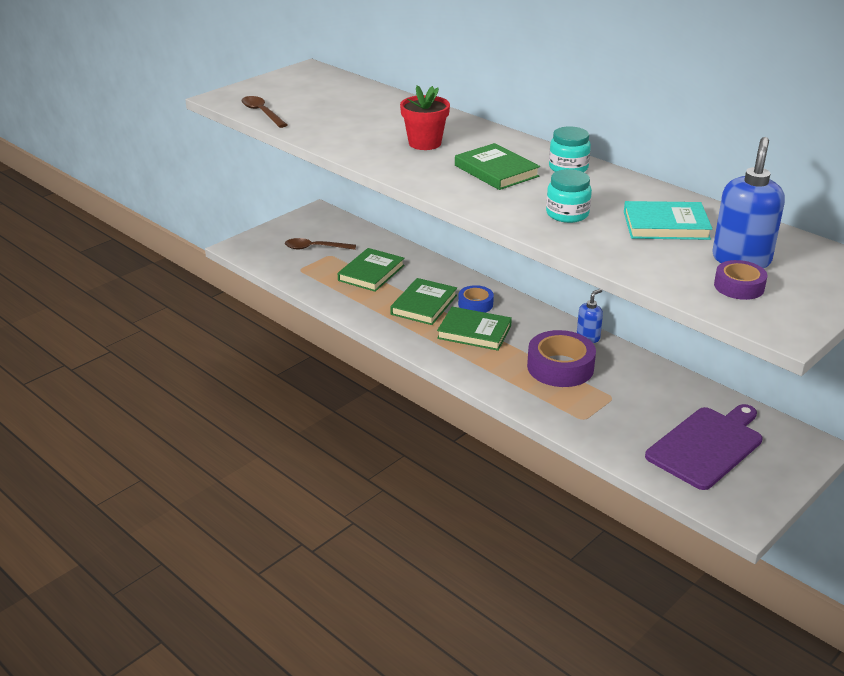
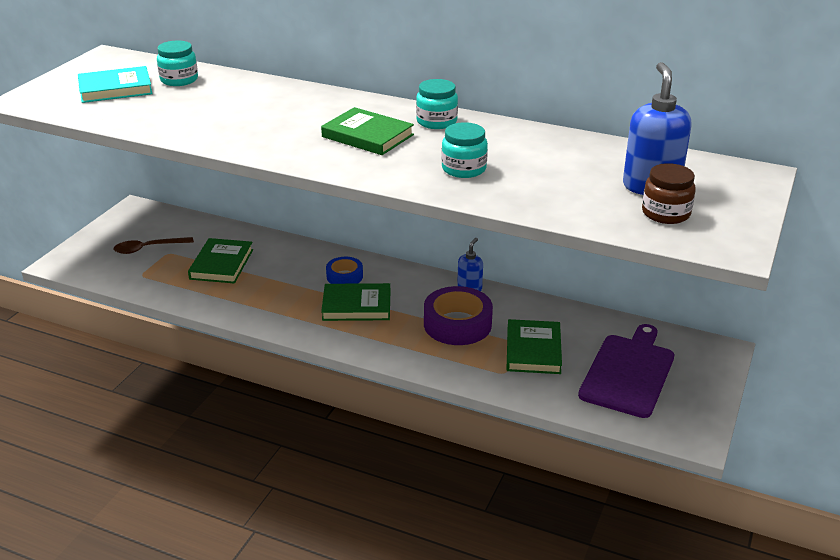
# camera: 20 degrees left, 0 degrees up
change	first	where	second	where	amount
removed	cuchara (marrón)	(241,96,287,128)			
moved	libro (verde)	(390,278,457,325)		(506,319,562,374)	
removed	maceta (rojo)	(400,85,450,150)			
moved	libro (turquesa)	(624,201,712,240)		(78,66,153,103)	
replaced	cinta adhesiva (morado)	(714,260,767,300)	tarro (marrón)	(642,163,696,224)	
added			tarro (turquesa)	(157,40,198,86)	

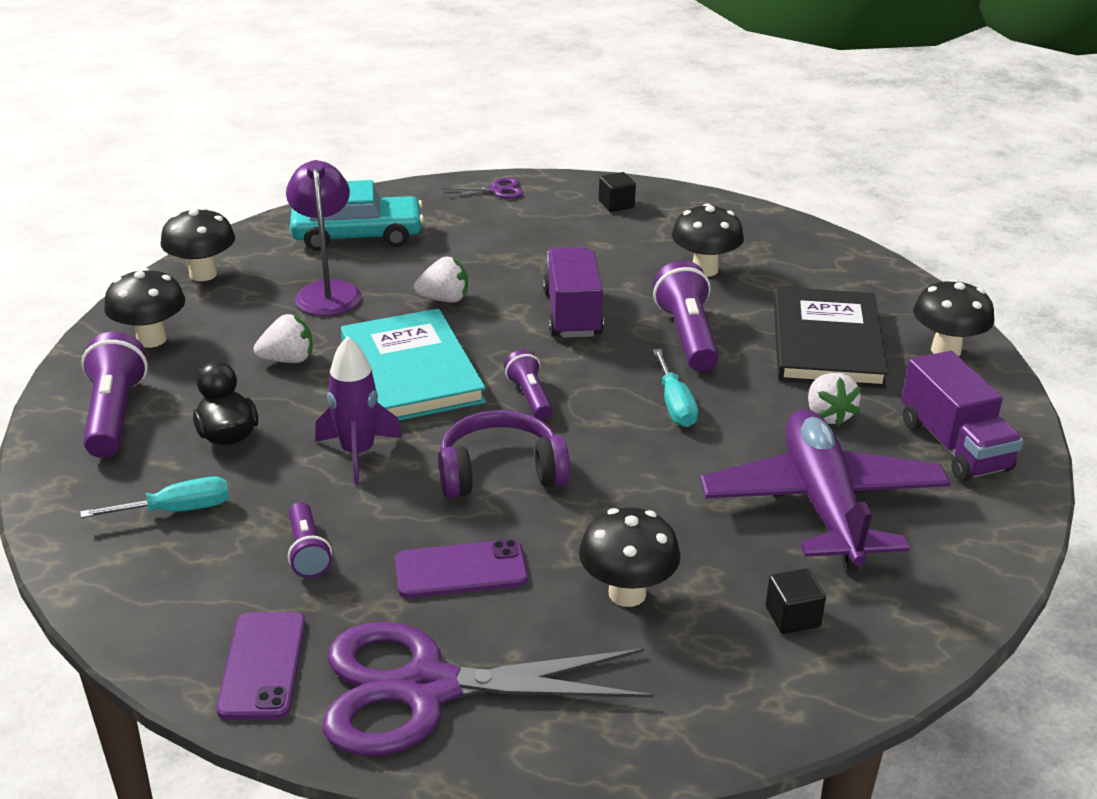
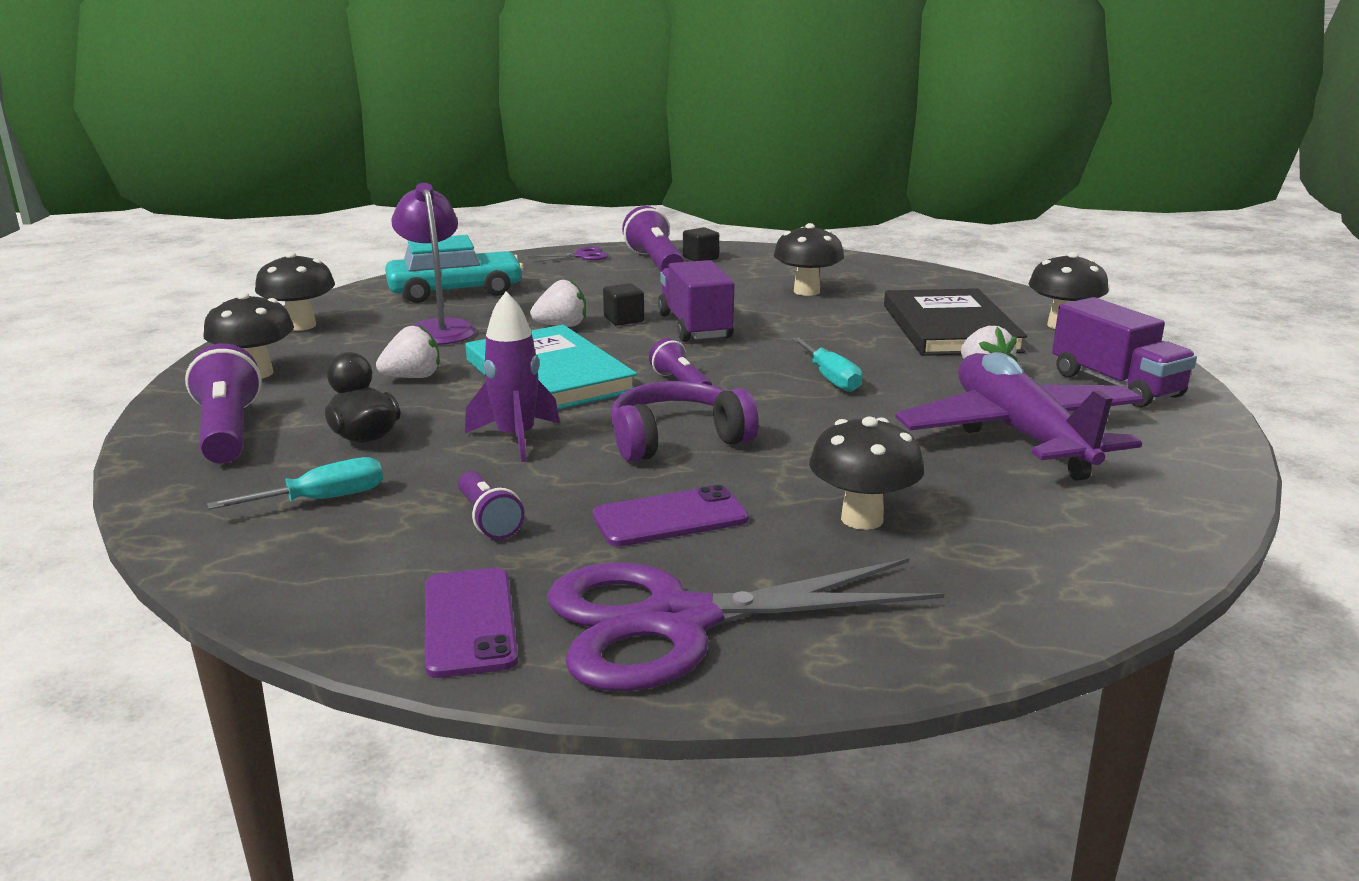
# camera: 10 degrees left, 10 degrees down
change	first	where	second	where	amount
moved	lámpara de mano (morado)	(653,261,719,371)		(622,206,685,272)	
moved	cubo (negro)	(766,568,826,634)		(603,283,644,326)	

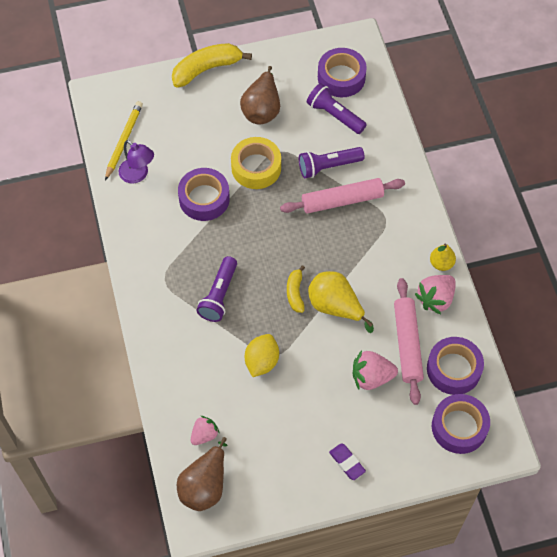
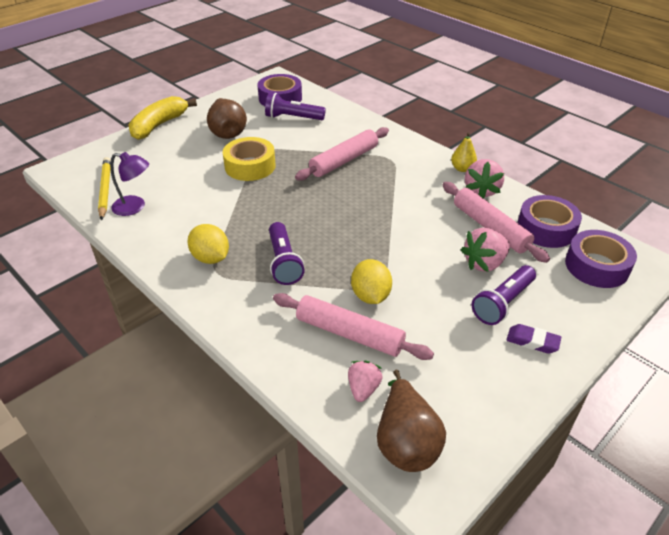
# camera: 30 degrees left, 20 degrees down
change	first	where	second	where	amount
removed	cinta adhesiva (morado)	(178,168,230,221)			
removed	plátano (amarillo)	(287,265,305,313)			
moved	lámpara de mano (morado)	(299,147,365,178)		(472,265,536,325)	
removed	pera (amarillo)	(308,271,374,333)			
added			limón (amarillo)	(187,224,229,264)	
added			rodillo (rosa)	(273,293,434,360)	

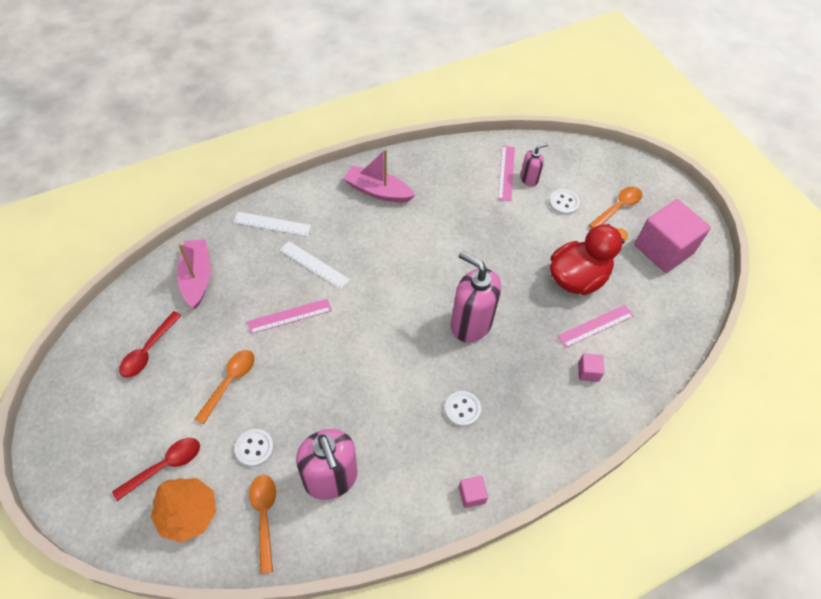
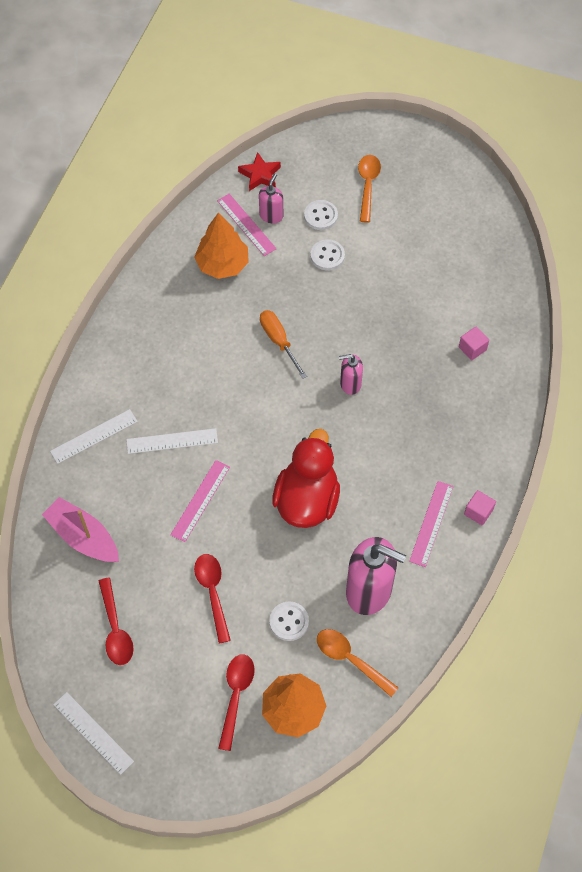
# camera: 40 degrees left, 5 degrees up
change	first	where	second	where	amount
recoloured	cuchara (naranja)	(195,350,255,424)	cuchara (rojo)	(194,554,231,643)	
removed	barco (rosa)	(343,149,415,203)			
moved	botón (blanco)	(445,391,481,427)		(311,239,345,271)	
resized	dispensador de jabón (rosa)	(451,251,501,342)		(339,354,363,395)	x0.51
moved	pato (rojo)	(550,224,628,295)		(272,429,340,528)	
moved	regla (rosa)	(558,305,633,348)		(409,481,454,567)	
removed	cubo (rosa)	(635,199,711,273)			
added			regla (blanco)	(53,692,134,775)	
added			árbol (naranja)	(194,212,249,279)	
added			estrella (rojo)	(238,152,281,191)	
added			destornillador (naranja)	(260,310,307,379)	

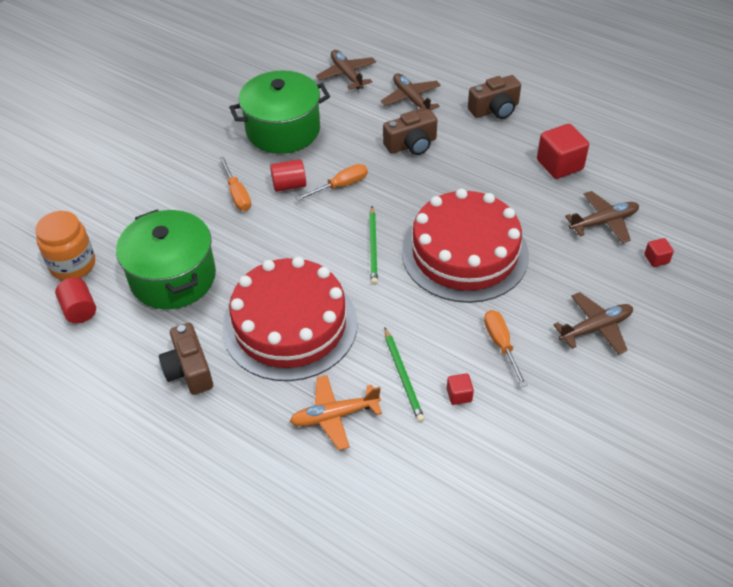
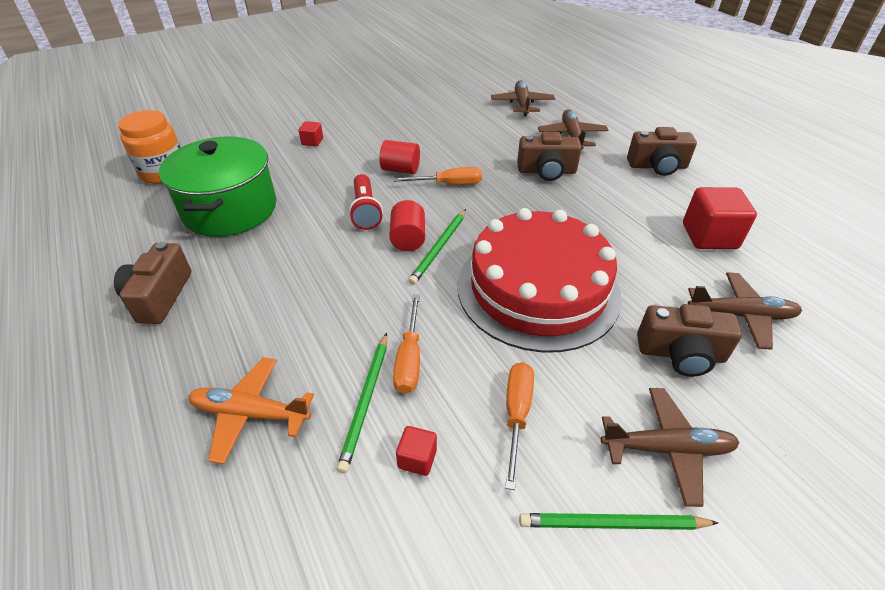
# camera: 25 degrees right, 5 degrees down
change	first	where	second	where	amount
moved	cilindro (rojo)	(55,278,96,323)		(389,200,425,251)	
moved	destornillador (naranja)	(219,157,251,211)		(393,295,420,394)	
removed	tarta (rojo)	(223,257,358,381)			
removed	olla (verde)	(229,70,330,154)			
moved	cubo (rojo)	(644,238,674,267)		(299,121,323,146)	
added			lámpara de mano (rojo)	(349,174,383,230)	
added			lápiz (verde)	(519,513,718,530)	
added			cámara (marrón)	(637,304,742,377)	

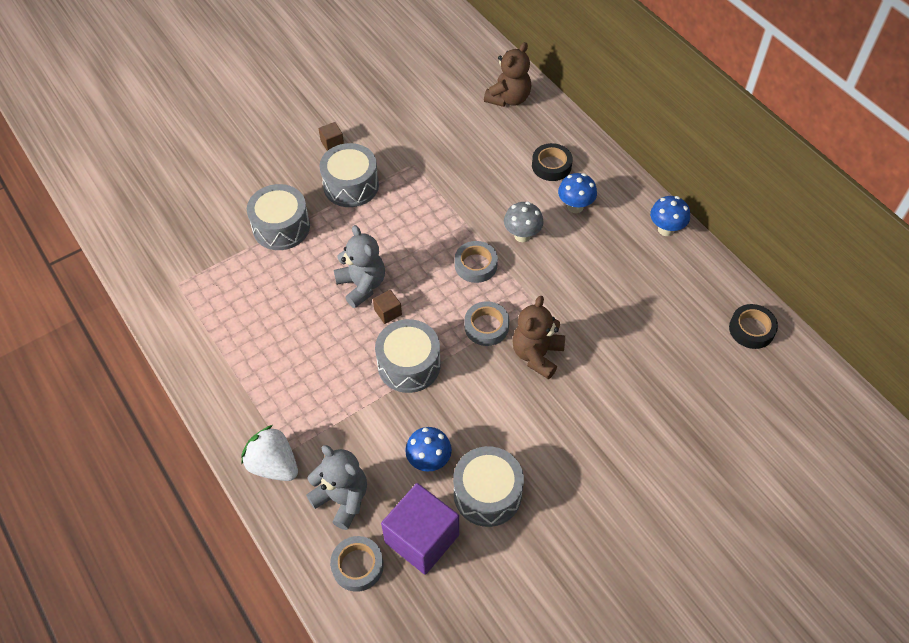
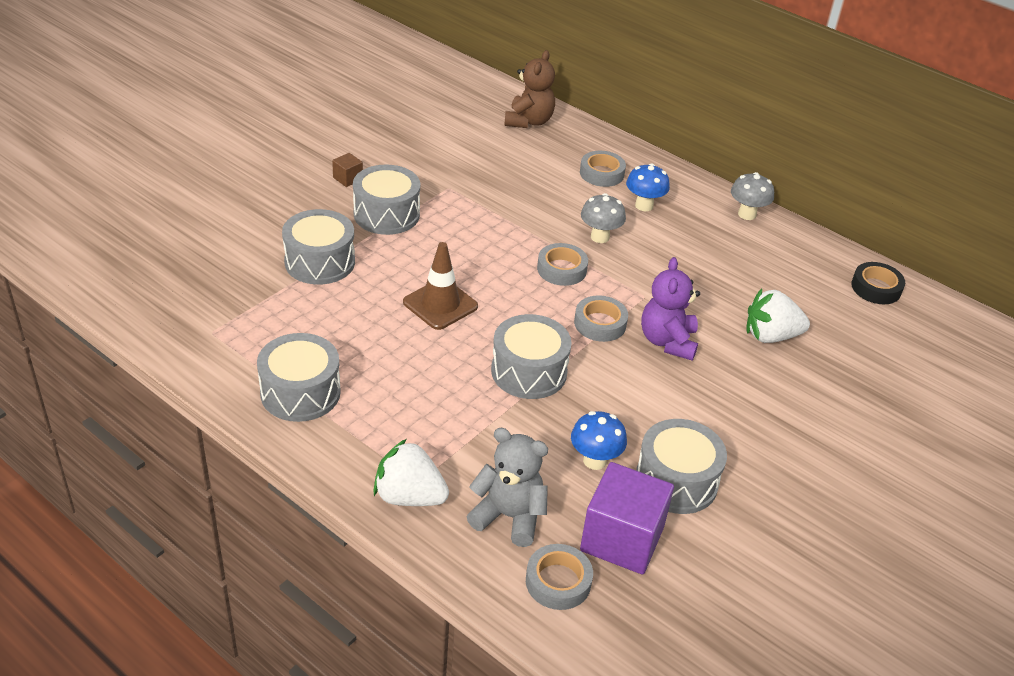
# camera: 20 degrees left, 15 degrees down
change	first	where	second	where	amount
replaced	osito (gris)	(334,225,385,308)	cono de tráfico (marrón)	(403,242,478,330)	
removed	cubo (marrón)	(373,290,402,324)			
recoloured	osito (marrón)	(512,295,565,379)	osito (morado)	(641,257,700,361)	
recoloured	cinta adhesiva (negro)	(532,143,573,181)	cinta adhesiva (gris)	(580,151,626,187)	
recoloured	seta (azul)	(650,196,690,236)	seta (gris)	(731,172,774,220)	
added			tambor (gris)	(257,333,341,422)	
added			fresa (blanco)	(747,288,810,343)	

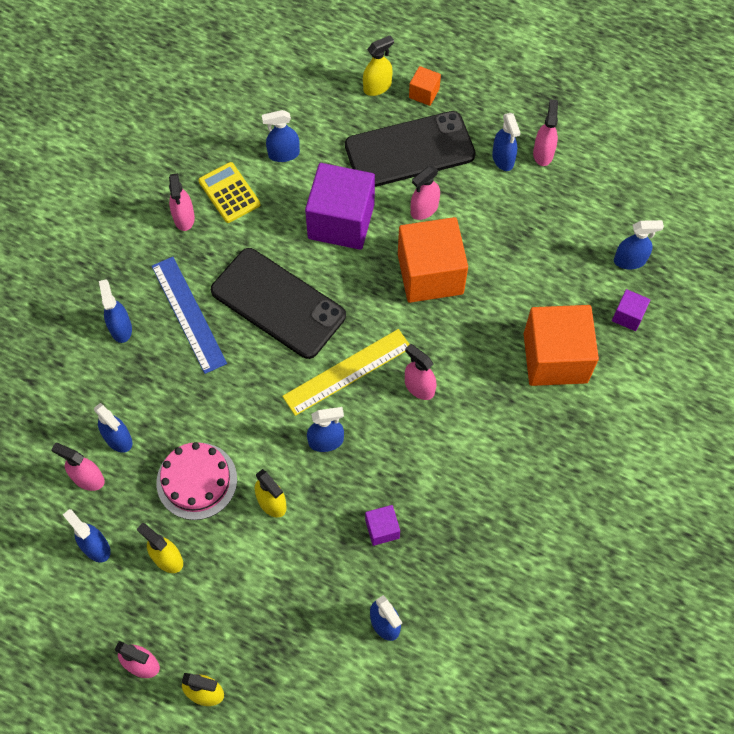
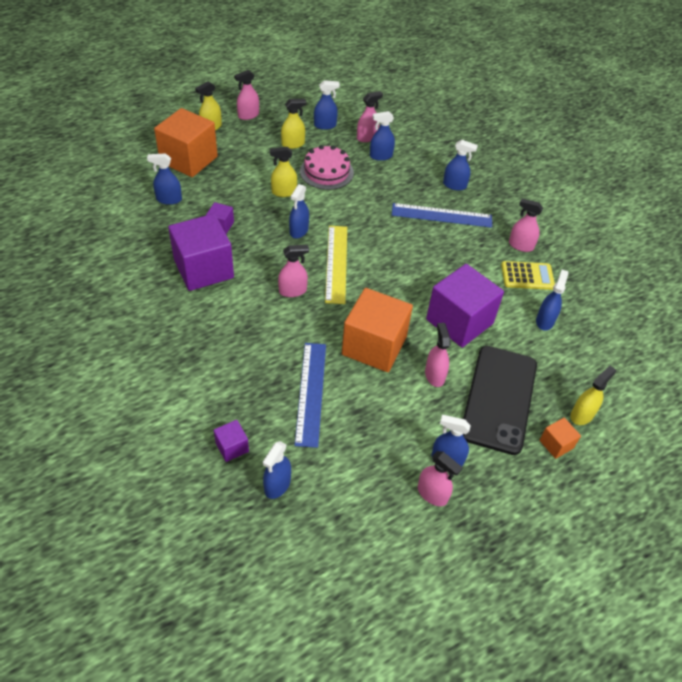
# camera: 120 degrees right, 15 degrees down
change	first	where	second	where	amount
removed	móvil (negro)	(211,248,346,359)			
turned	pulverizador (amarillo)	(363,35,394,96)		(570,366,616,425)	135 degrees counterclockwise
moved	cubo (naranja)	(524,305,599,386)		(154,108,218,177)	
added			cubo (morado)	(168,214,234,291)	
added			regla (azul)	(294,343,326,448)	

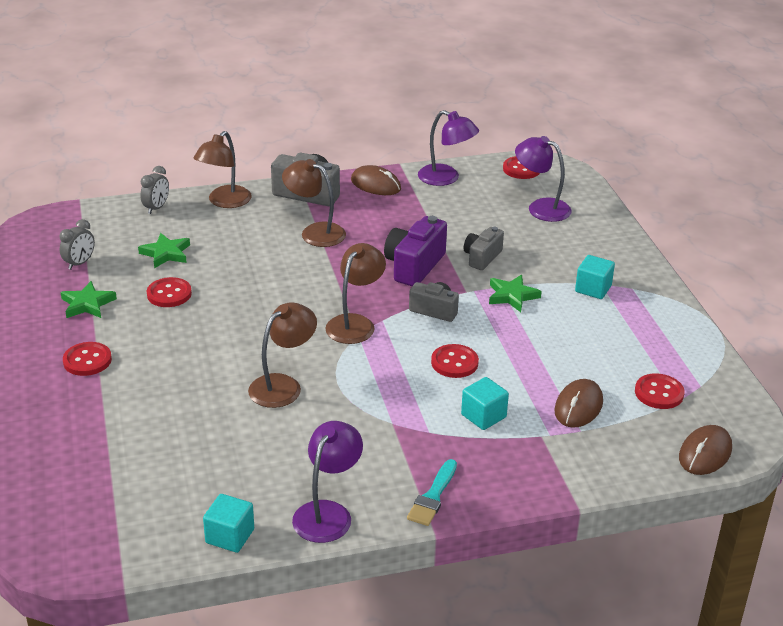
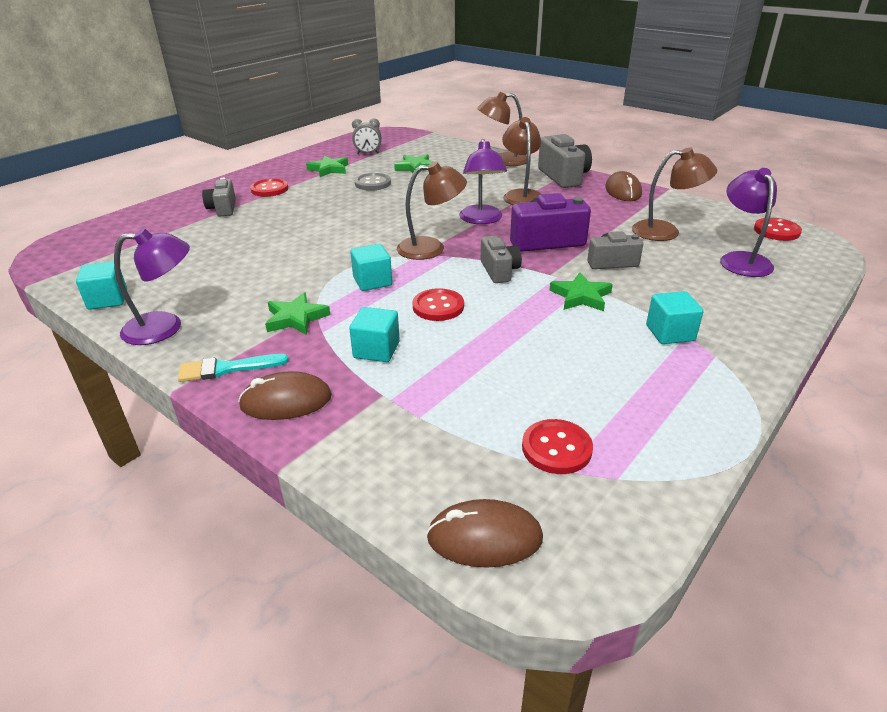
# camera: 55 degrees right, 0 degrees up
change	first	where	second	where	amount
removed	despertador (gris)	(140,166,169,214)			
recoloured	botón (rojo)	(147,277,192,307)	botón (gris)	(355,173,391,191)	
moved	lámpara (marrón)	(248,302,317,408)		(632,147,717,241)	
moved	lámpara (morado)	(418,110,479,186)		(459,139,507,224)	
moved	ratón (marrón)	(554,379,603,428)		(238,371,332,420)	
added			cámara (gris)	(202,178,236,216)	
added			estrella (verde)	(265,292,330,335)	
added			cubo (turquesa)	(350,244,392,291)	

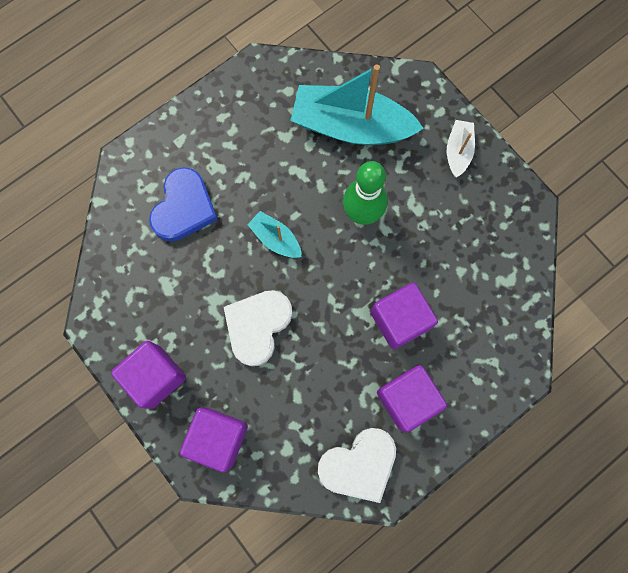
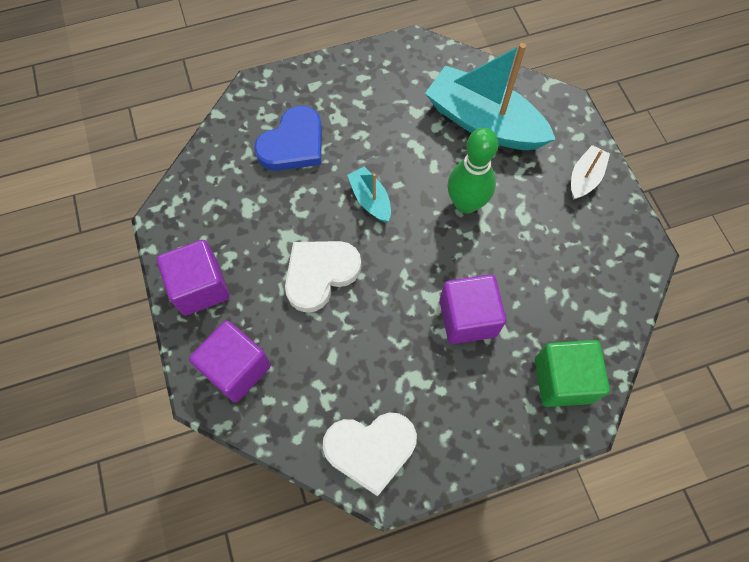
# camera: 20 degrees right, 10 degrees down
change	first	where	second	where	amount
removed	cubo (morado)	(377,365,447,432)			
added			cubo (verde)	(535,340,610,407)	

